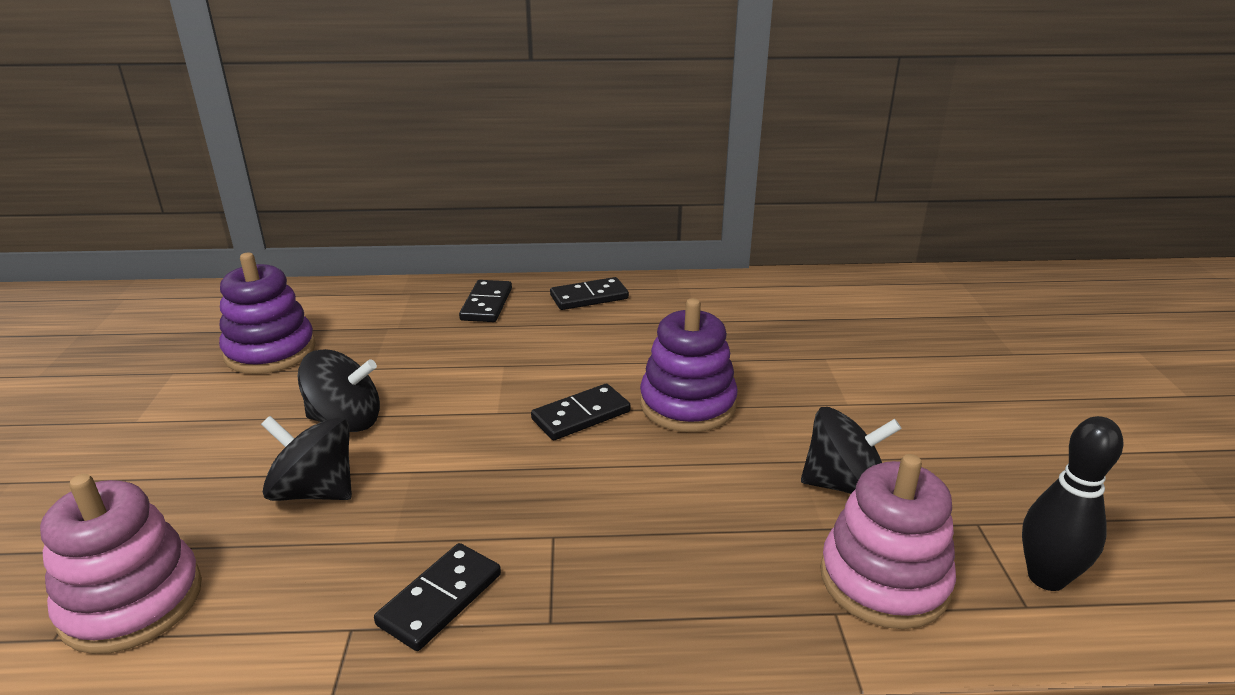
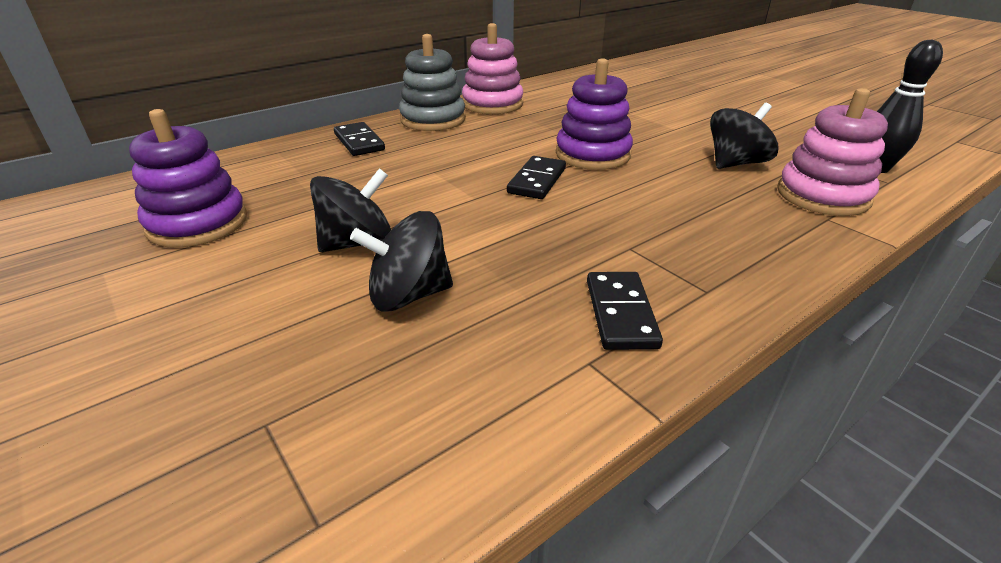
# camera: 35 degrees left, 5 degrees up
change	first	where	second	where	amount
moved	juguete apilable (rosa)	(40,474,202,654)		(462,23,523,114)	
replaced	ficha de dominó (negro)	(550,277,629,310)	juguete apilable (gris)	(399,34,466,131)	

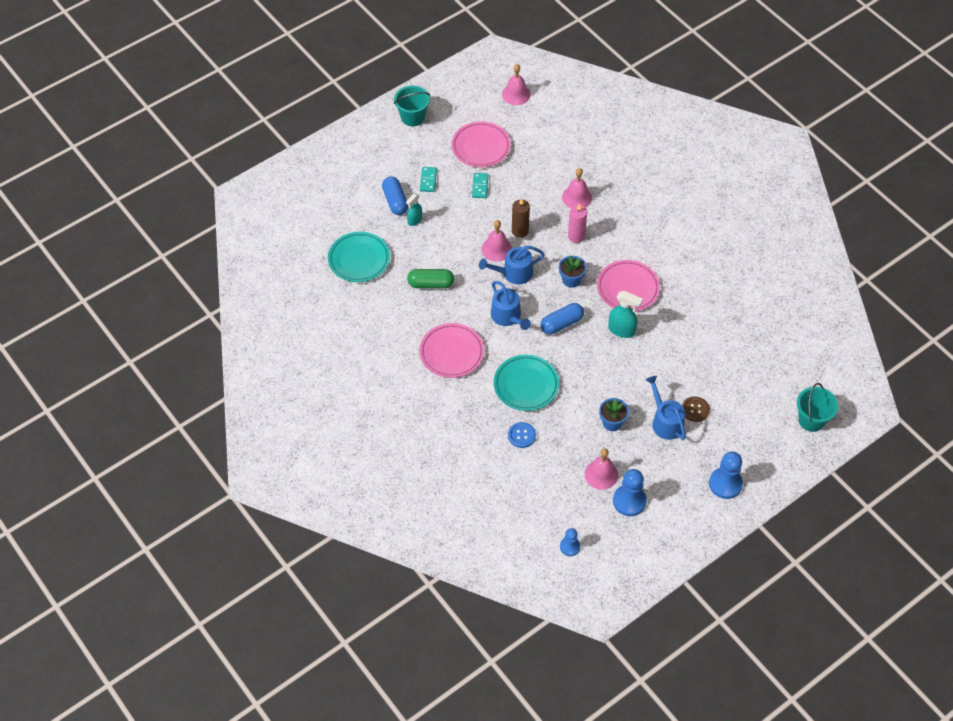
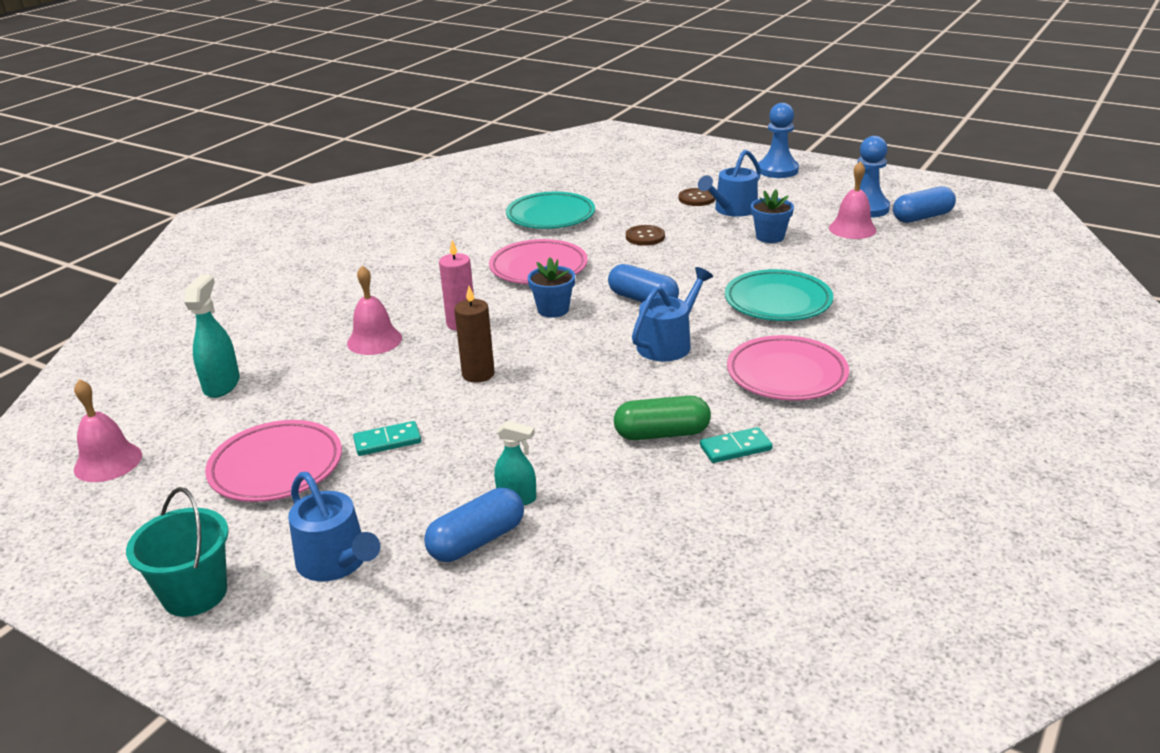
# camera: 110 degrees left, 25 degrees down
change	first	where	second	where	amount
moved	plato (turquesa)	(328,232,390,282)		(506,192,595,229)	
turned	cápsula (verde)	(407,269,454,288)		(614,396,711,440)	75 degrees counterclockwise
moved	ficha de dominó (turquesa)	(420,167,437,192)		(700,427,773,463)	
moved	regadera (azul)	(479,246,545,284)		(288,472,380,582)	
removed	campana (rosa)	(482,220,512,262)			
removed	botón (azul)	(508,422,536,448)			
removed	peón (azul)	(560,528,580,556)			
moved	pulverizador (turquesa)	(608,291,643,338)		(184,275,240,398)	
removed	balde (turquesa)	(797,383,838,432)			
added			botón (marrón)	(626,225,665,246)	
added			cápsula (azul)	(893,186,956,223)	

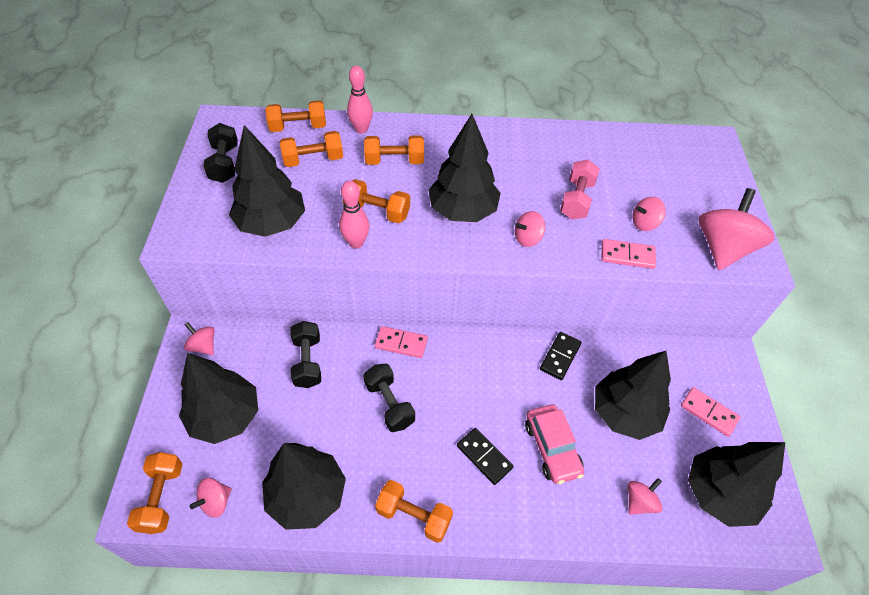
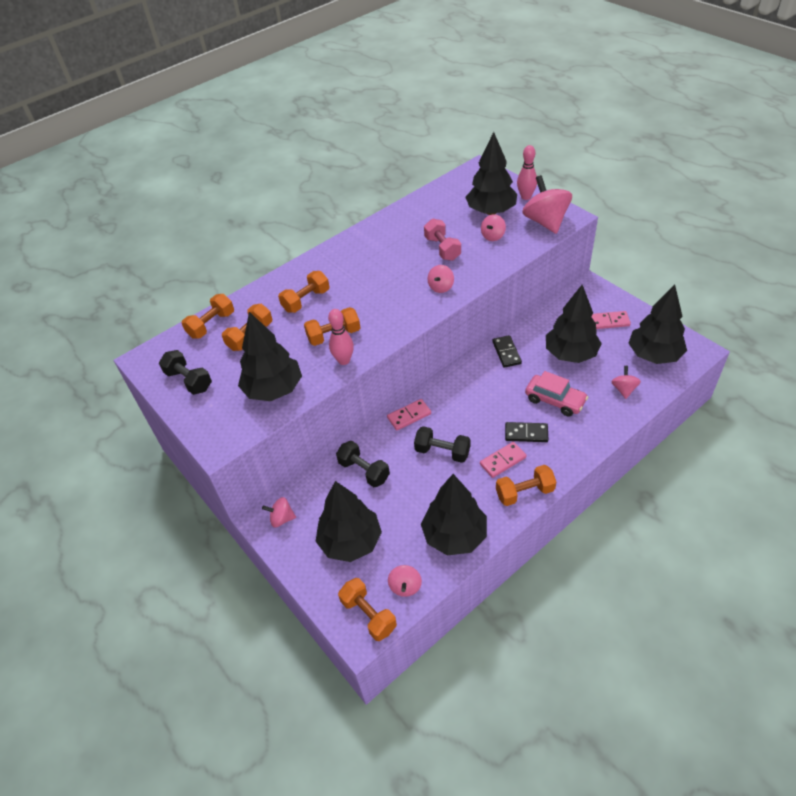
# camera: 35 degrees left, 5 degrees down
change	first	where	second	where	amount
moved	bolo (rosa)	(347,66,373,134)		(517,145,537,200)	
moved	árbol (negro)	(428,114,501,222)		(466,132,517,215)	
moved	ficha de dominó (rosa)	(602,239,656,269)		(480,442,527,478)	

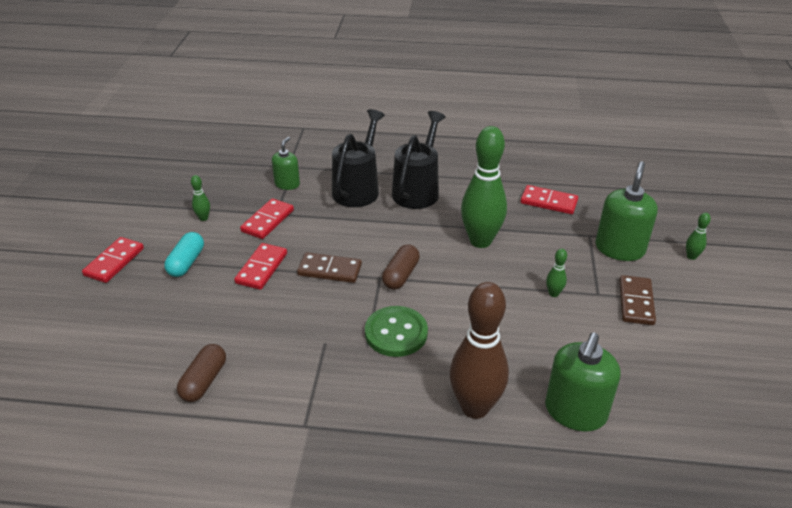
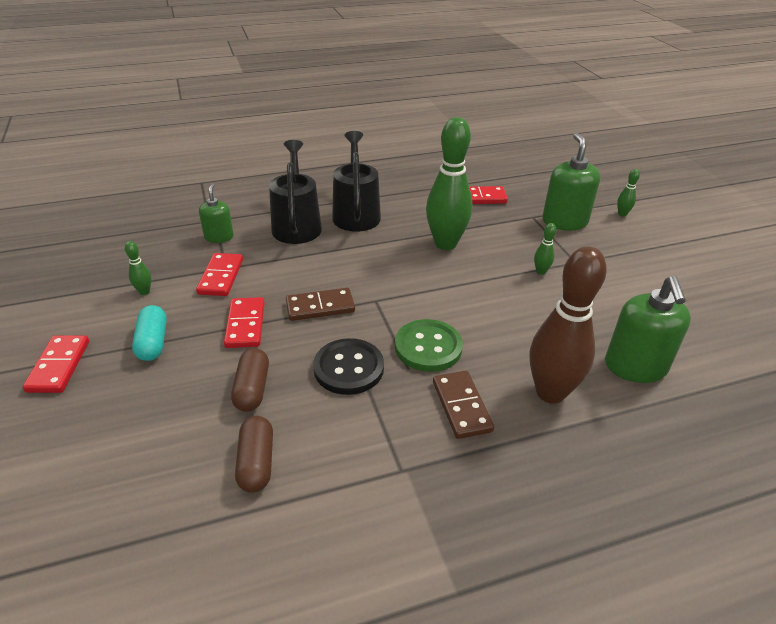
# camera: 25 degrees left, 0 degrees up
change	first	where	second	where	amount
moved	cápsula (marrón)	(382,244,420,290)		(231,348,269,412)	
moved	ficha de dominó (marrón)	(619,275,656,325)		(433,371,494,439)	
added			botón (negro)	(313,338,384,395)	

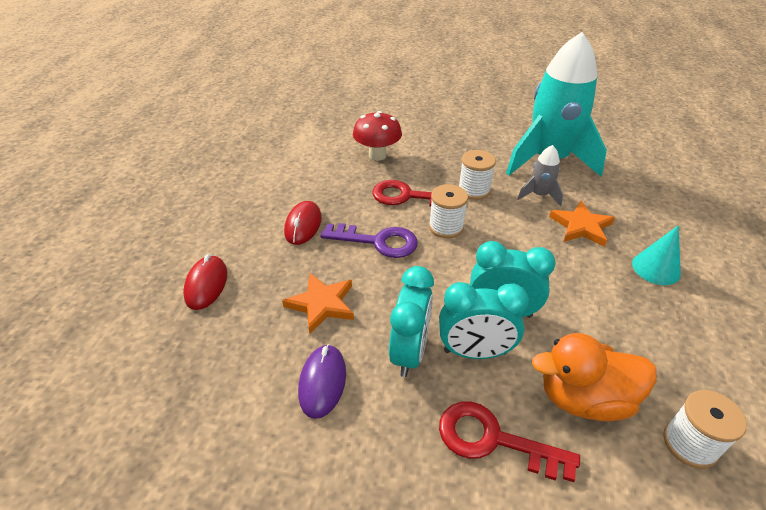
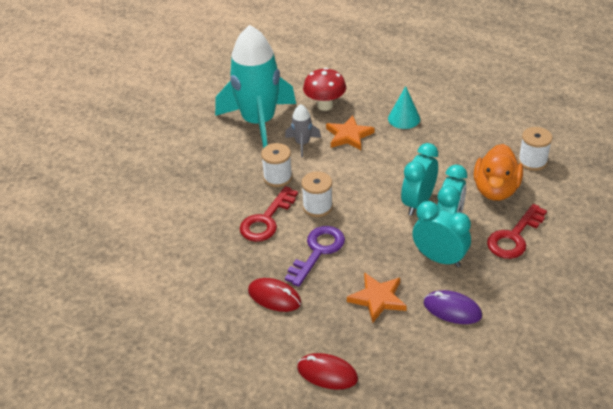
# camera: 70 degrees left, 0 degrees up
change	first	where	second	where	amount
moved	seta (rojo)	(353,111,402,161)		(303,68,346,111)	

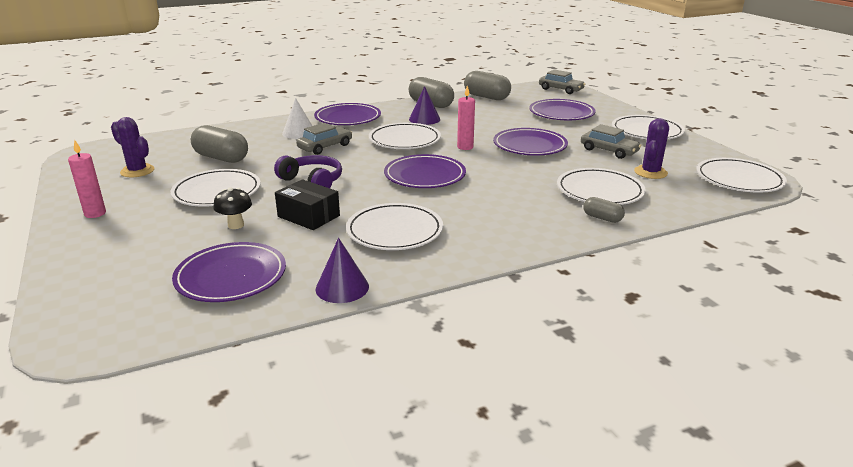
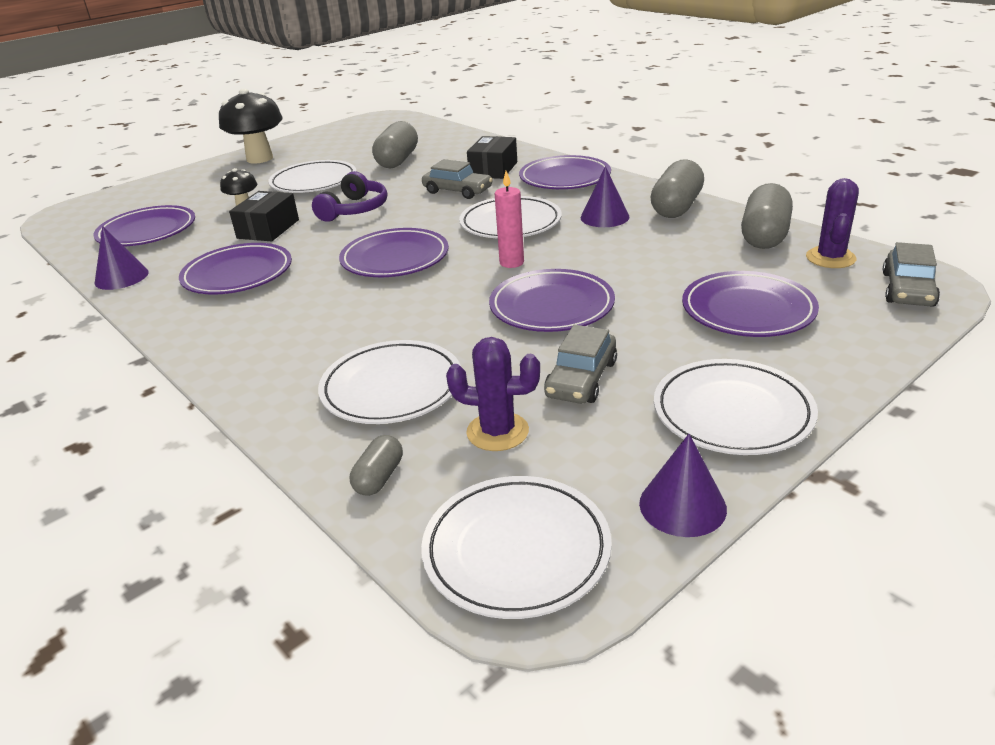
# camera: 75 degrees right, 5 degrees up
change	first	where	second	where	amount
replaced	vela (rosa)	(68,140,106,218)	seta (negro)	(219,88,283,163)	
moved	cactus (morado)	(111,117,154,177)		(806,178,859,268)	
replaced	cono (blanco)	(282,98,312,139)	caja (negro)	(467,136,517,179)	
recoloured	plato (blanco)	(346,203,443,250)	plato (morado)	(179,243,292,295)	
moved	cápsula (gris)	(583,197,625,223)		(350,435,403,496)	
added			cono (morado)	(639,434,727,537)	

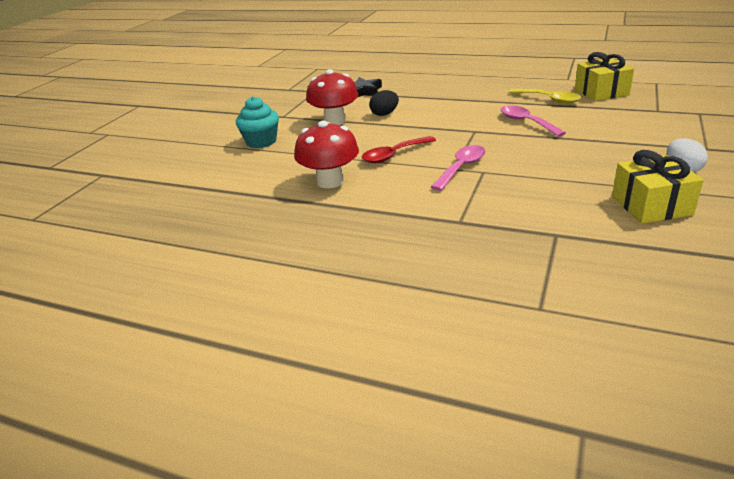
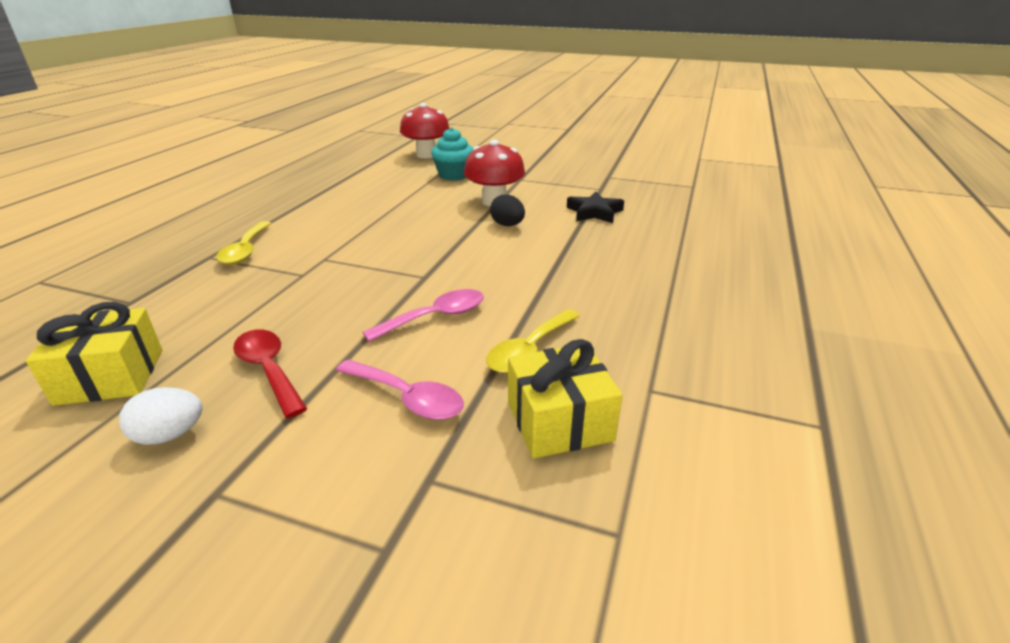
# camera: 85 degrees right, 0 degrees up
change	first	where	second	where	amount
moved	seta (rojo)	(294,120,359,188)		(400,103,450,159)	
moved	cuchara (rojo)	(362,136,436,163)		(233,330,307,418)	
moved	cuchara (rosa)	(431,145,486,191)		(336,359,464,420)	
added			cuchara (amarillo)	(216,221,272,265)	

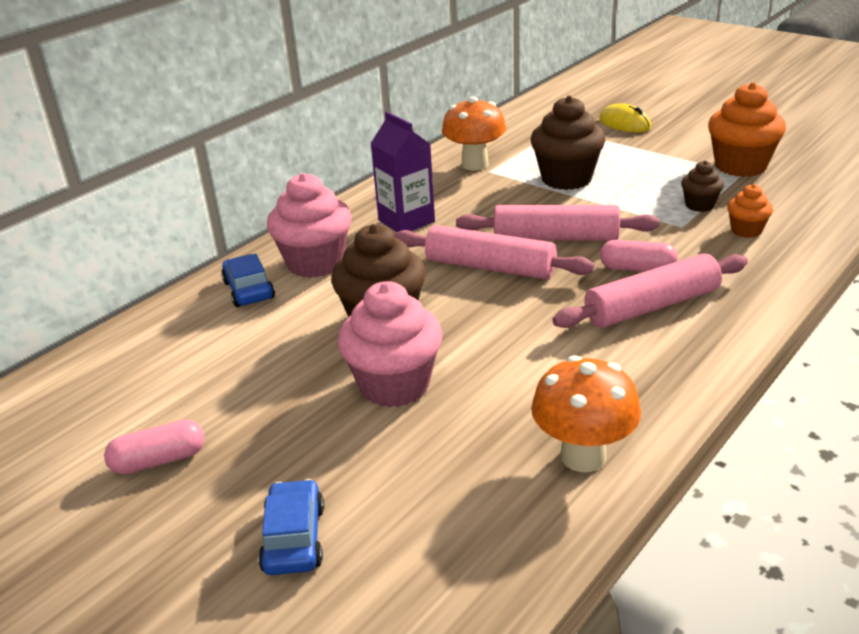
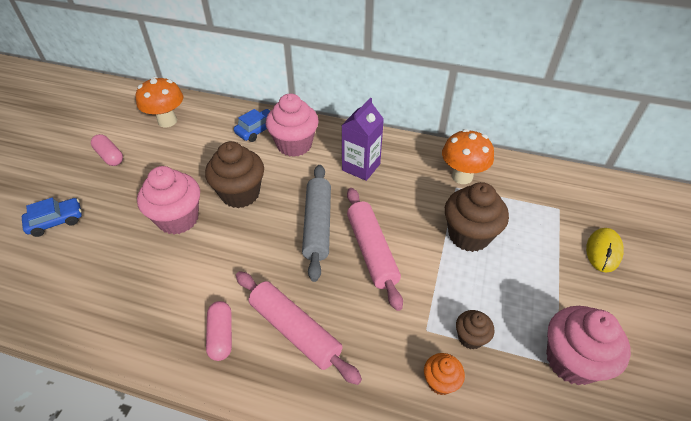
# camera: 65 degrees right, 15 degrees up
change	first	where	second	where	amount
recoloured	rodillo (rosa)	(394,225,595,279)	rodillo (gris)	(302,165,331,282)	
moved	seta (naranja)	(531,355,641,472)		(136,77,183,127)	
moved	cápsula (rosa)	(600,240,678,272)		(206,301,232,361)	
recoloured	magdalena (naranja)	(708,82,786,177)	magdalena (rosa)	(546,306,631,385)	

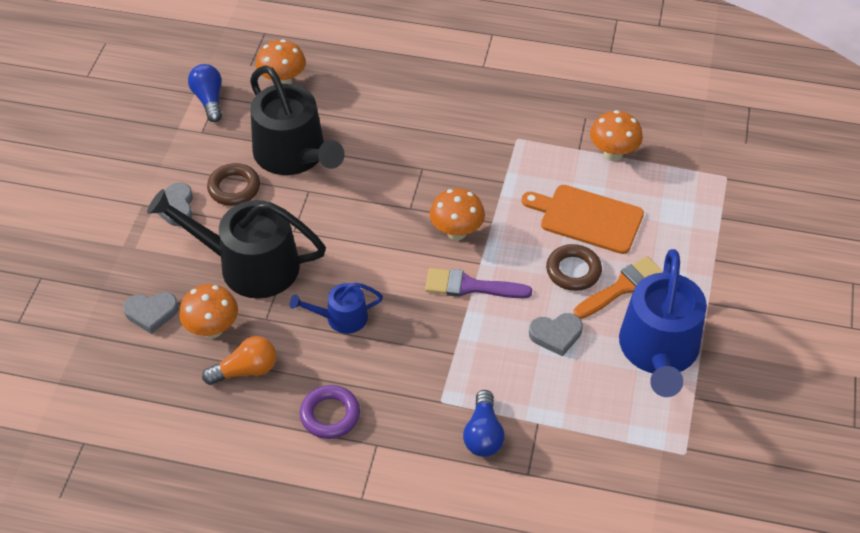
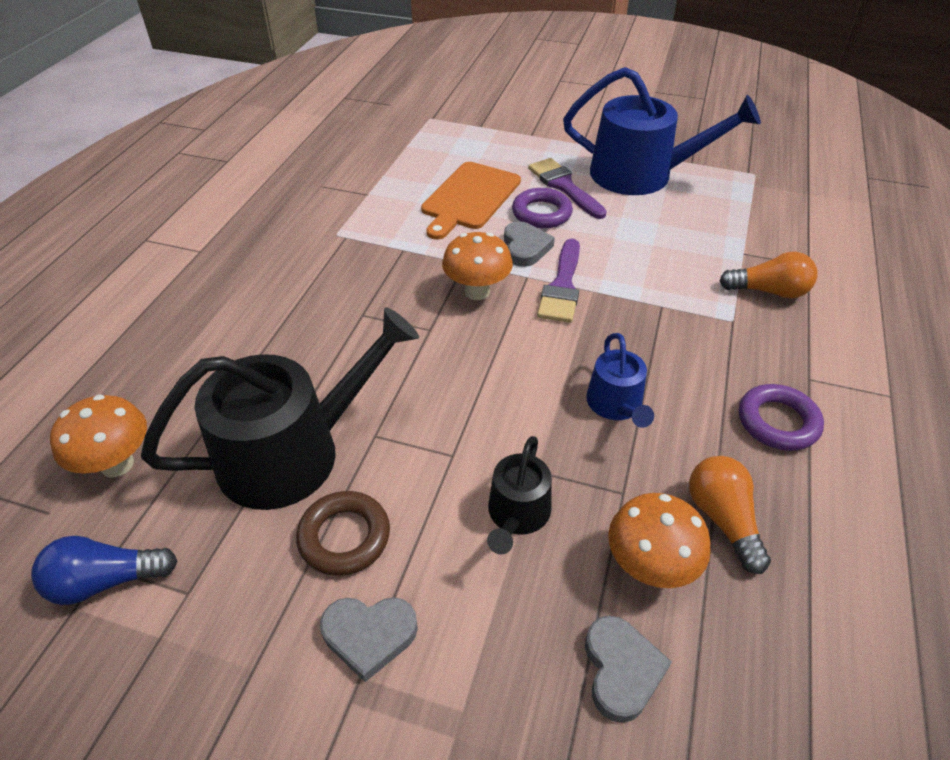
# camera: 85 degrees left, 5 degrees down
change	first	where	second	where	amount
resized	regadera (negro)	(147,189,326,299)		(487,436,552,554)	x0.51
recoloured	bombilla (azul)	(463,390,505,457)	bombilla (naranja)	(719,252,818,299)	
moved	corazón (gris)	(529,313,583,356)		(504,221,555,267)	
recoloured	anillo (marrón)	(546,244,602,291)	anillo (morado)	(512,188,573,229)	
recoloured	pincel (naranja)	(573,256,663,319)	pincel (morado)	(528,158,607,219)	
removed	seta (naranja)	(590,110,643,161)			

